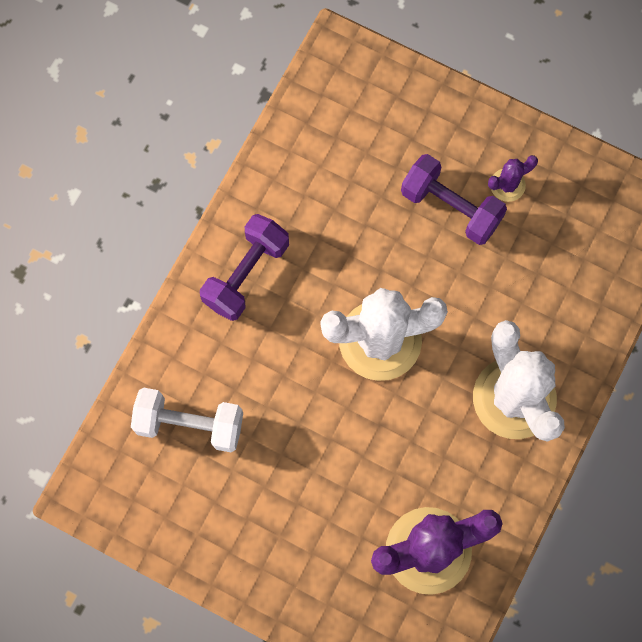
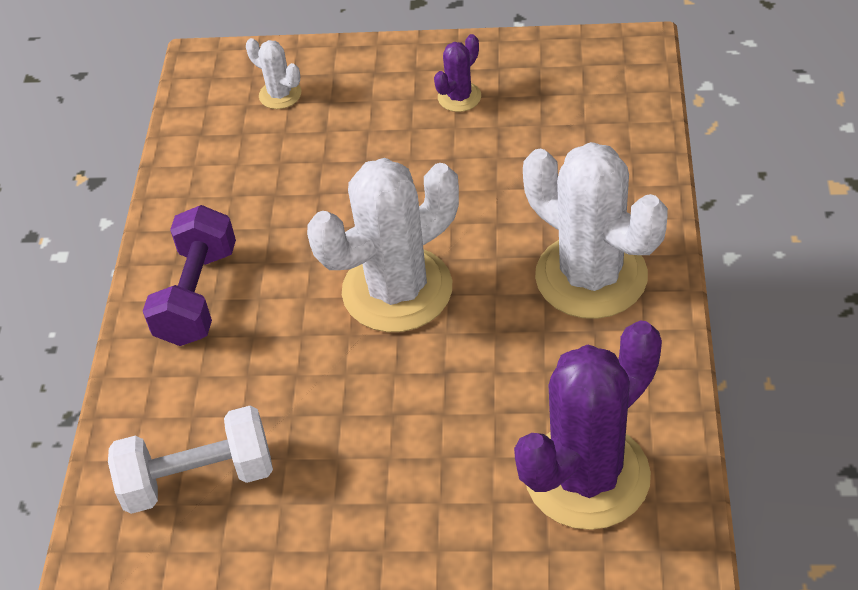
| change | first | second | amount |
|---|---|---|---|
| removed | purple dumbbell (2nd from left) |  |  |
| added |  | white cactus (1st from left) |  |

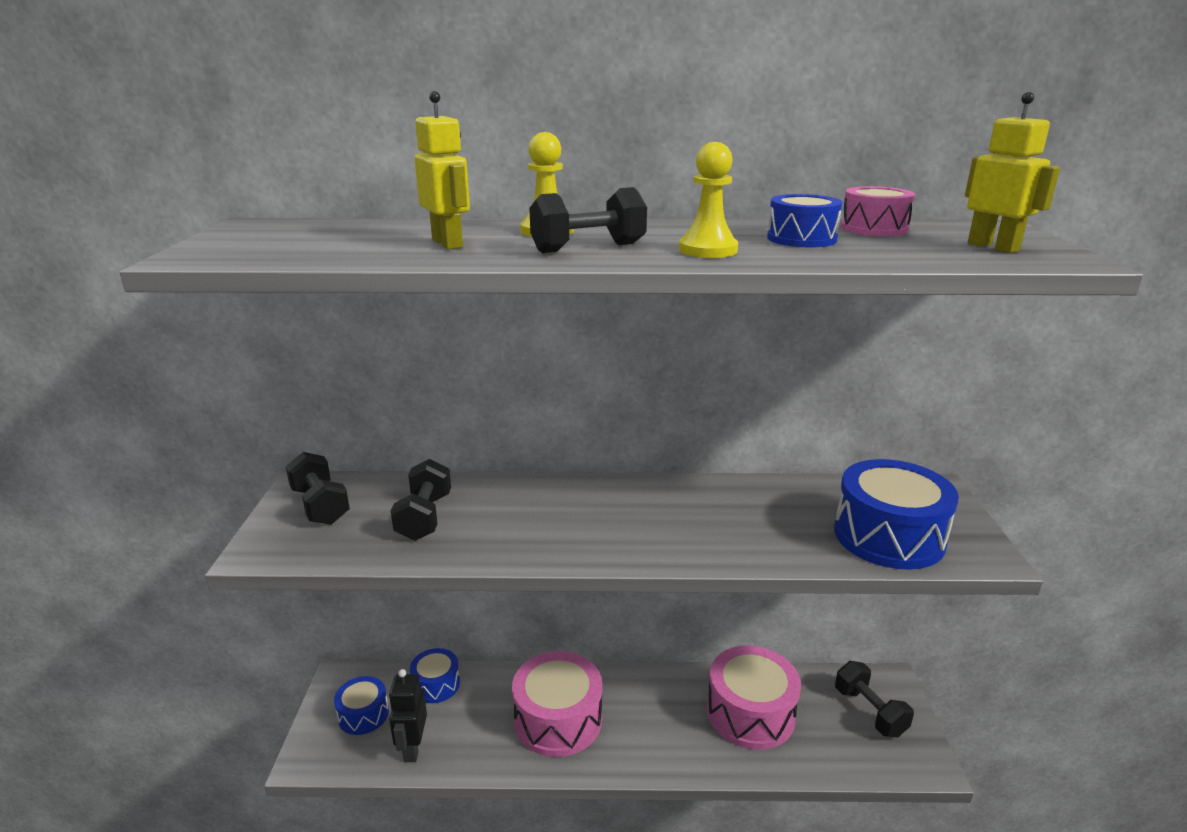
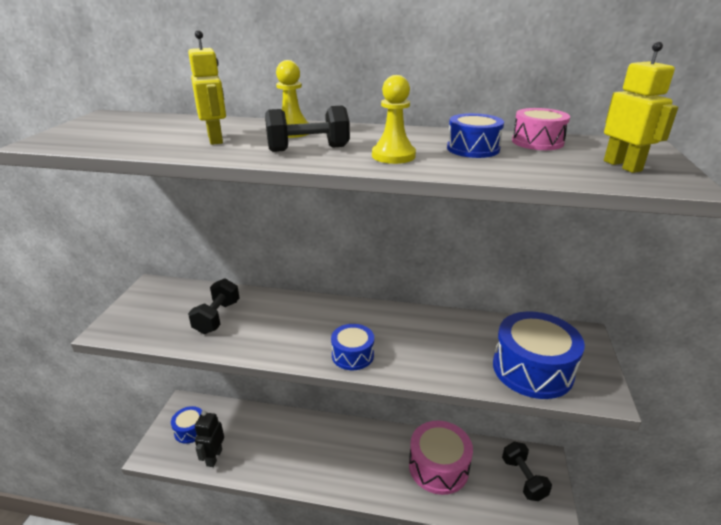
| change | first | second | amount |
|---|---|---|---|
| removed | black dumbbell (1st from left) |  |  |
| moved | blue drum (2nd from left) |  |  |
| removed | pink drum (1st from left) |  |  |

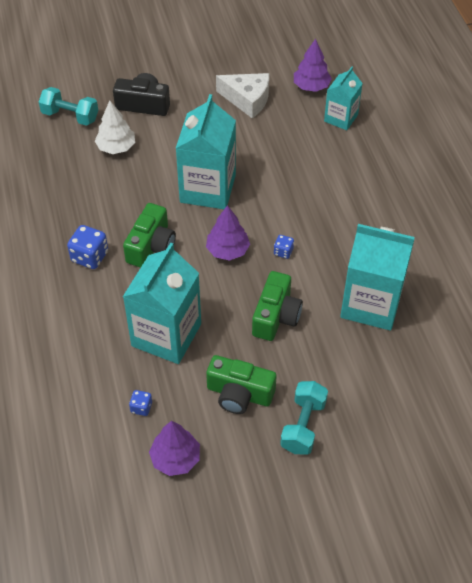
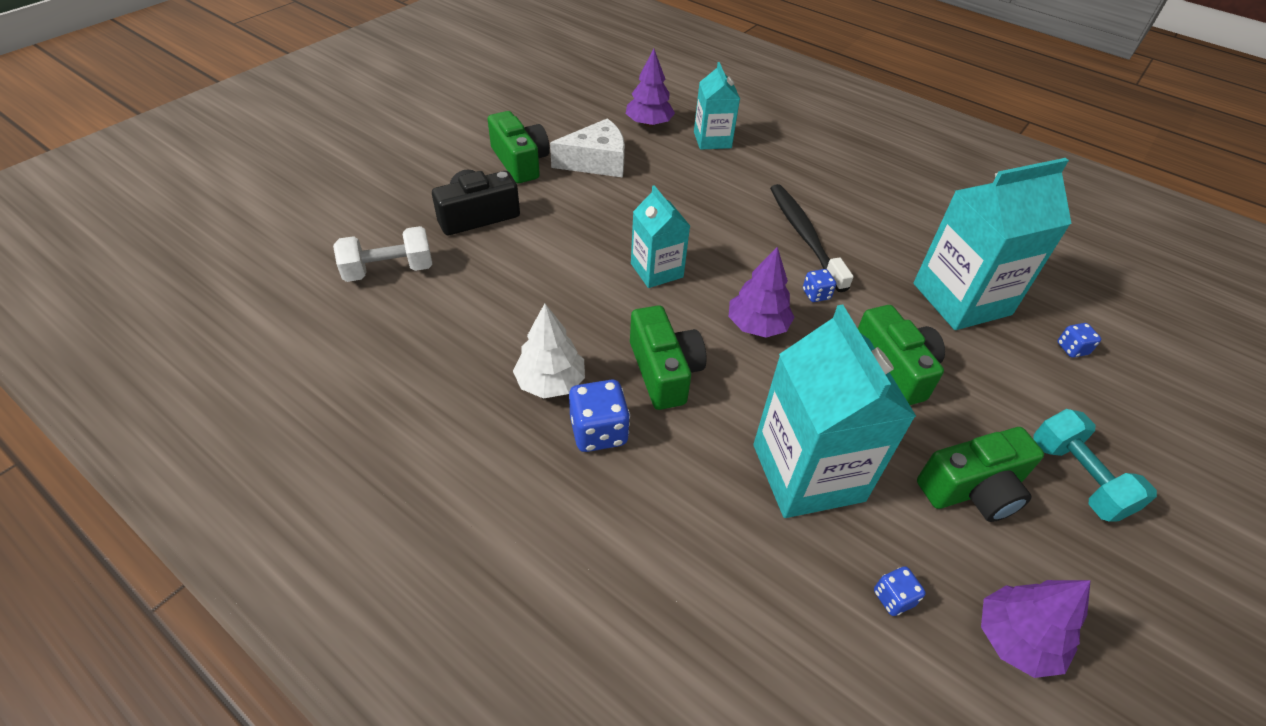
| change | first | second | amount |
|---|---|---|---|
| recoloured | turquoise dumbbell (1st from left) | white dumbbell |  |
| resized | turquoise carton (2nd from left in the first image) | turquoise carton (1st from left) | x0.58 |
| moved | white tree |  |  |
| added |  | green camera (1st from left) |  |
| added |  | black toothbrush |  |
| added |  | blue dice (4th from left) |  |

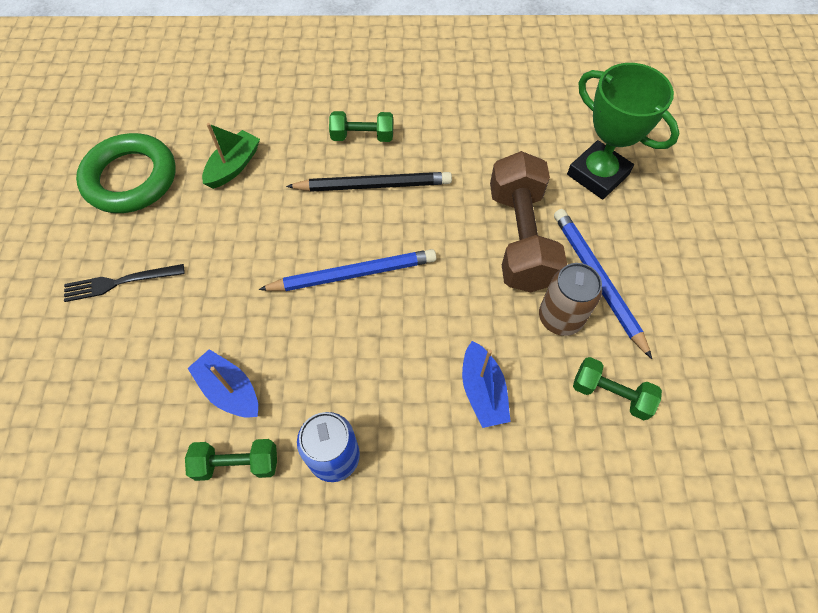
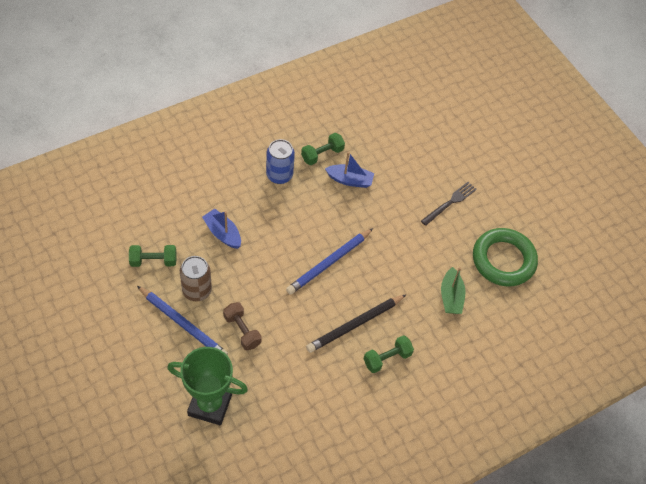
| change | first | second | amount |
|---|---|---|---|
| resized | brown dumbbell |  | x0.52 |

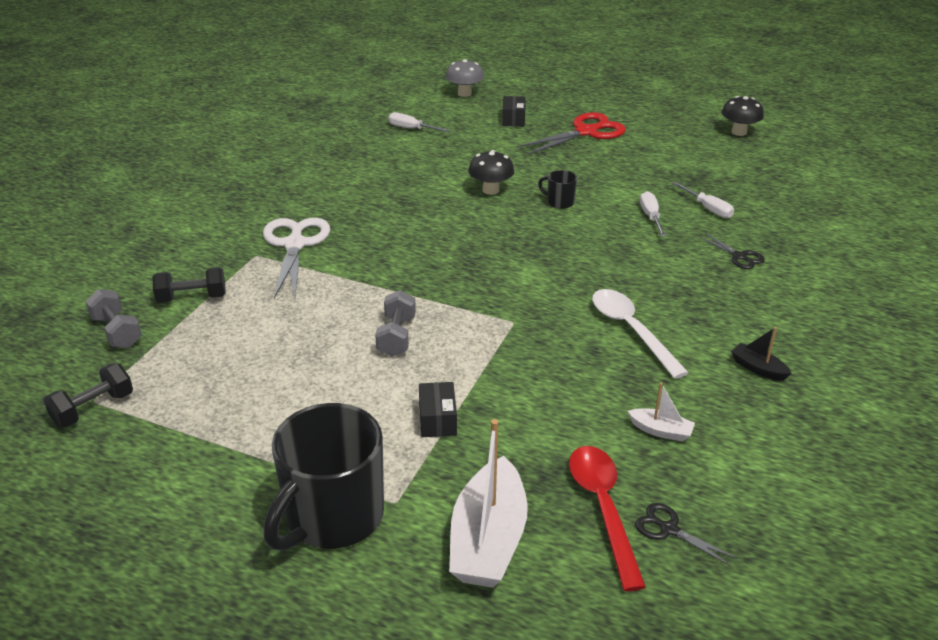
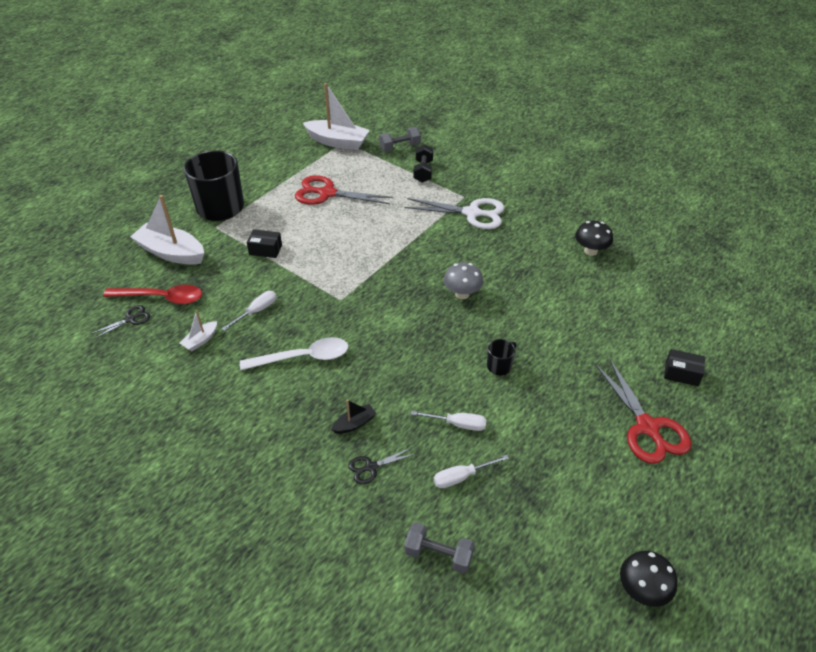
| change | first | second | amount |
|---|---|---|---|
| moved | grey mushroom |  |  |
| moved | white screwdriver (1st from left) |  |  |
| moved | black mushroom (1st from left) |  |  |
| moved | grey dumbbell (2nd from left) |  |  |
| moved | black boat |  |  |
| replaced | black dumbbell (1st from left) | white boat (3rd from left) |  |
| added |  | red scissors (1st from left) |  |

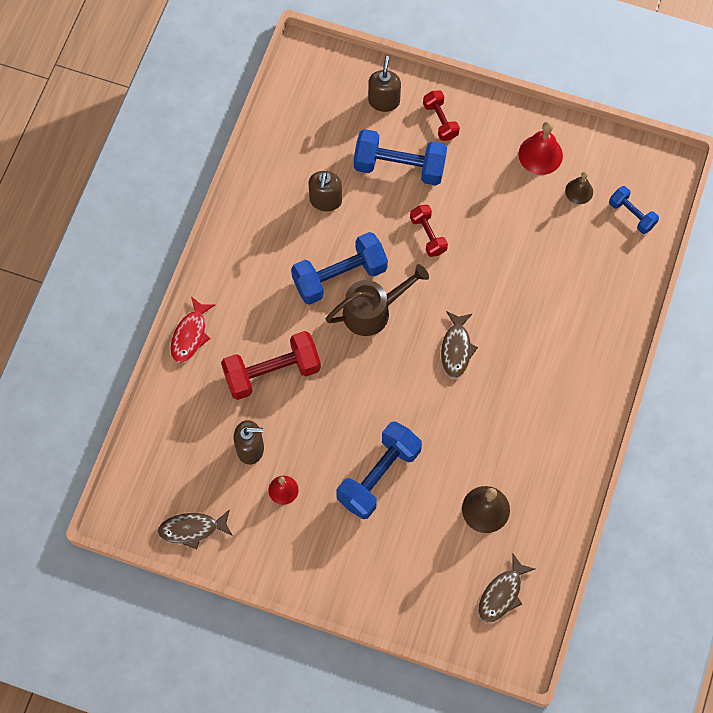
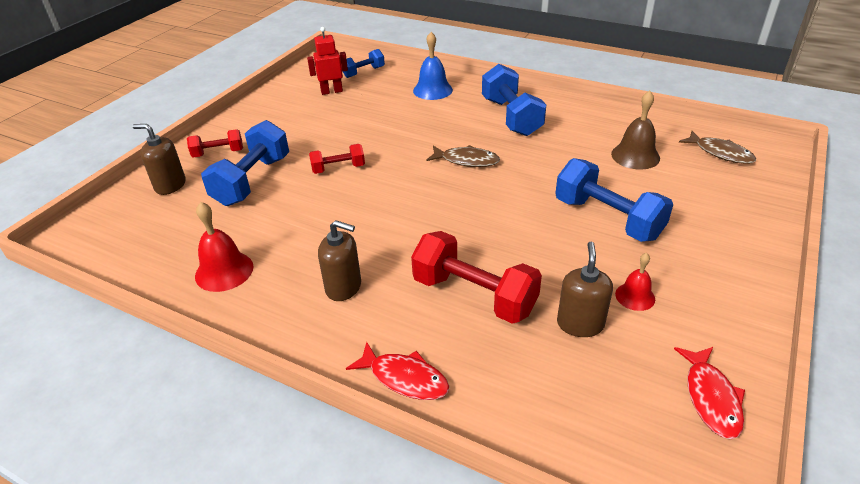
| change | first | second | amount |
|---|---|---|---|
| moved | red bell (2nd from left in the first image) | red bell (1st from left) |  |
| moved | brown soap dispenser (2nd from left) |  |  |
| replaced | brown bell (2nd from left) | red robot |  |
| moved | blue dumbbell (1st from left in the first image) | blue dumbbell (3rd from left) |  |
| removed | brown watering can |  |  |
| turned | red dumbbell (1st from left in the first image) | red dumbbell (3rd from left) | 45 degrees counterclockwise |
| recoloured | brown fish (1st from left) | red fish (2nd from left) |  |
| added |  | blue bell |  |

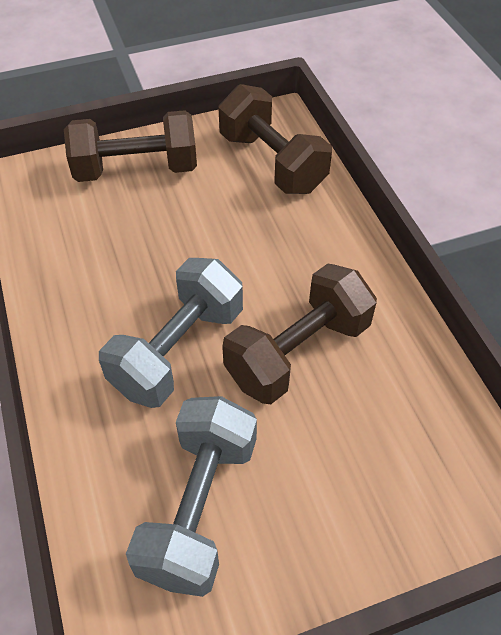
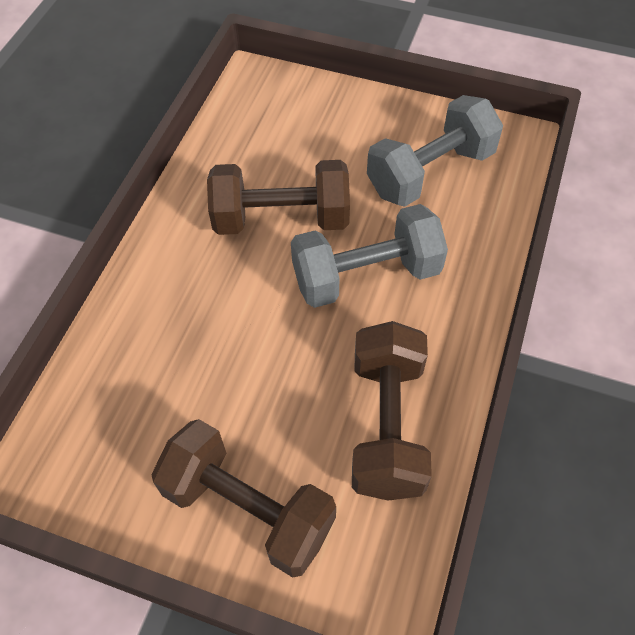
| change | first | second | amount |
|---|---|---|---|
| moved | brown dumbbell (2nd from left in the first image) | brown dumbbell (3rd from left) |  |

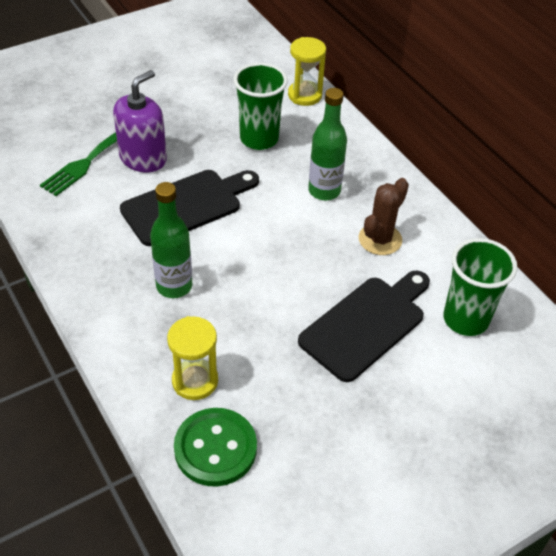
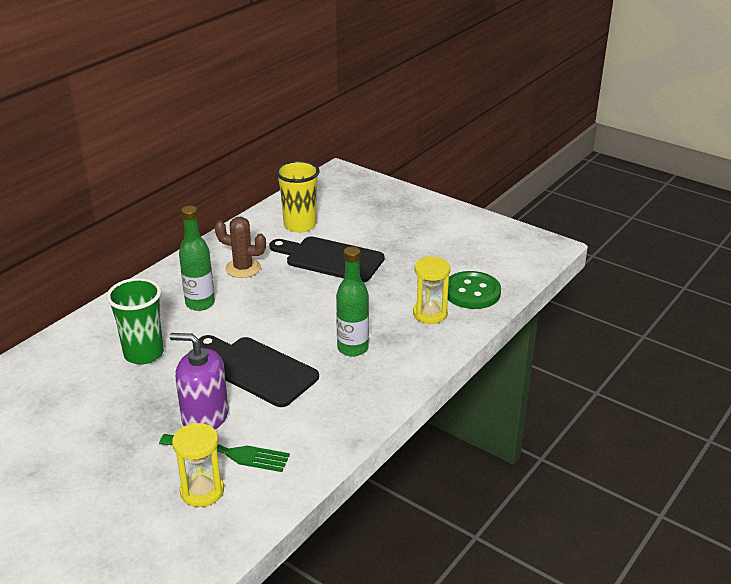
| change | first | second | amount |
|---|---|---|---|
| moved | yellow hourglass (2nd from left in the first image) | yellow hourglass (1st from left) |  |
| recoloured | green cup (2nd from left) | yellow cup |  |

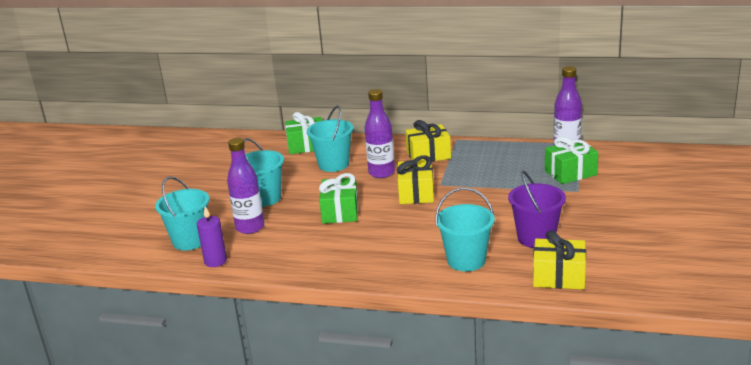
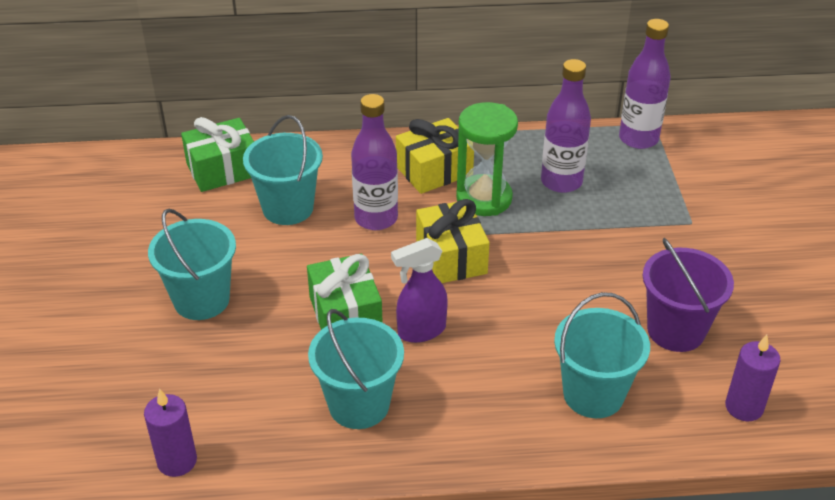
| change | first | second | amount |
|---|---|---|---|
| removed | green gift (3rd from left) |  |  |
| moved | purple bottle (1st from left in the first image) | purple bottle (2nd from left) |  |
| moved | turquoise bucket (1st from left in the first image) | turquoise bucket (3rd from left) |  |
| replaced | yellow gift (3rd from left) | purple candle (2nd from left) |  |
| added |  | green hourglass |  |
| added |  | purple spray bottle |  |

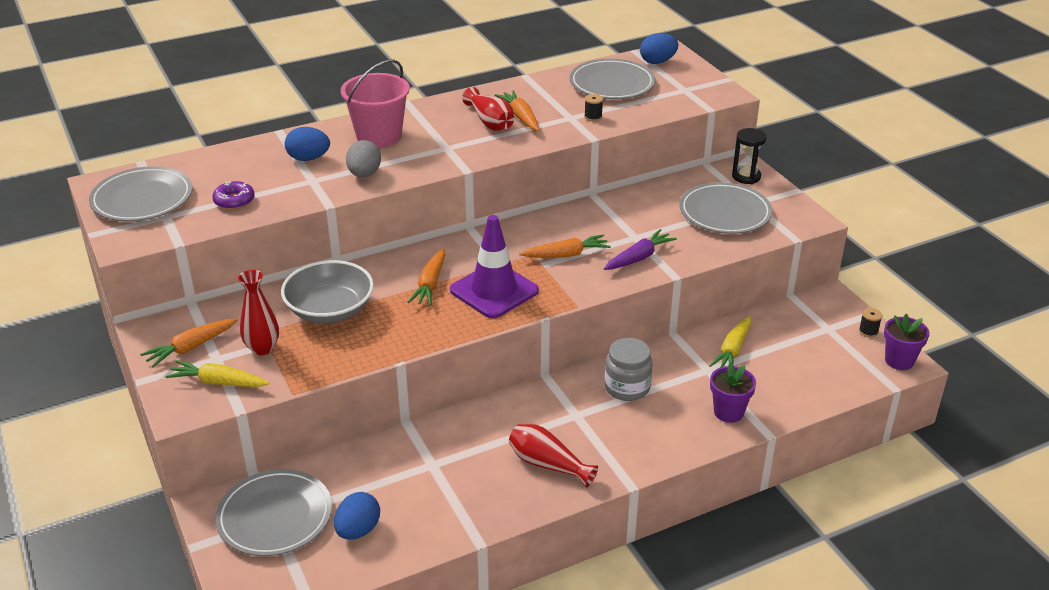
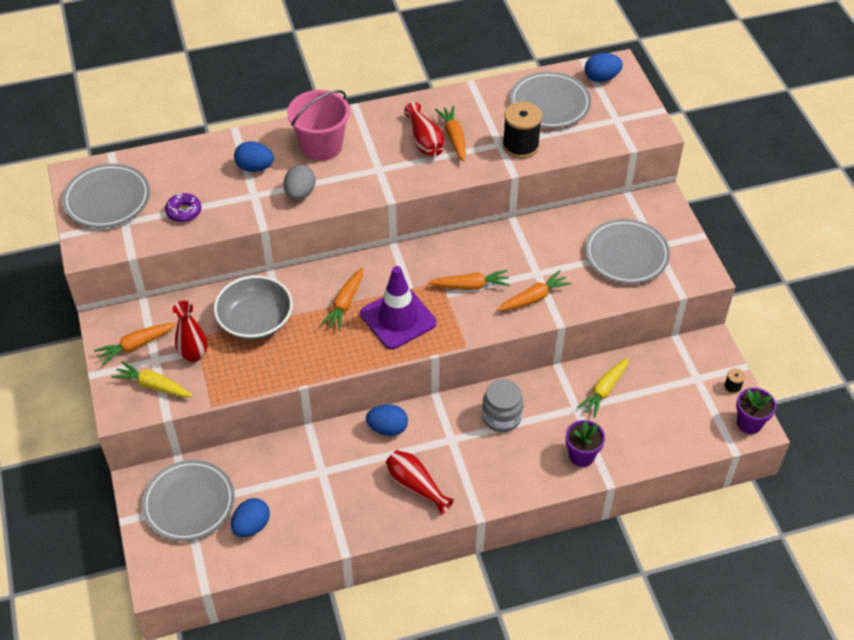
| change | first | second | amount |
|---|---|---|---|
| resized | black spool (1st from left) |  | x2.18 |
| removed | black hourglass |  |  |
| recoloured | purple carrot | orange carrot (5th from left) |  |
| added |  | blue egg (3rd from left) |  |

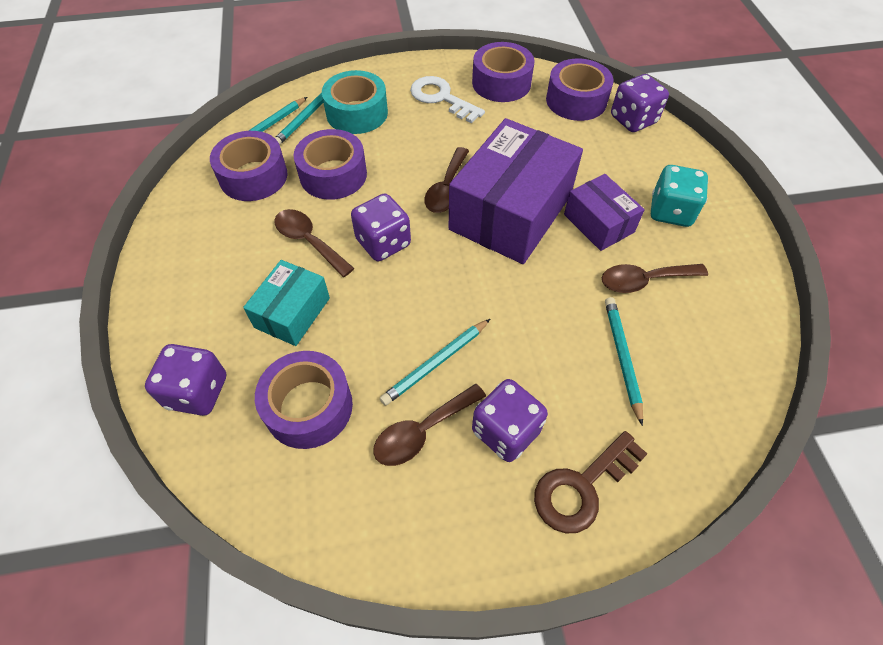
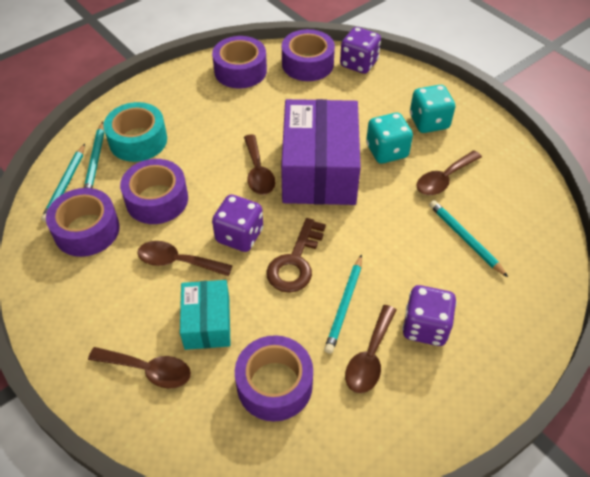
| change | first | second | amount |
|---|---|---|---|
| removed | white key |  |  |
| replaced | purple box (2nd from left) | turquoise dice (1st from left) |  |
| removed | purple dice (1st from left) |  |  |
| moved | brown key |  |  |
| added |  | brown spoon (1st from left) |  |

